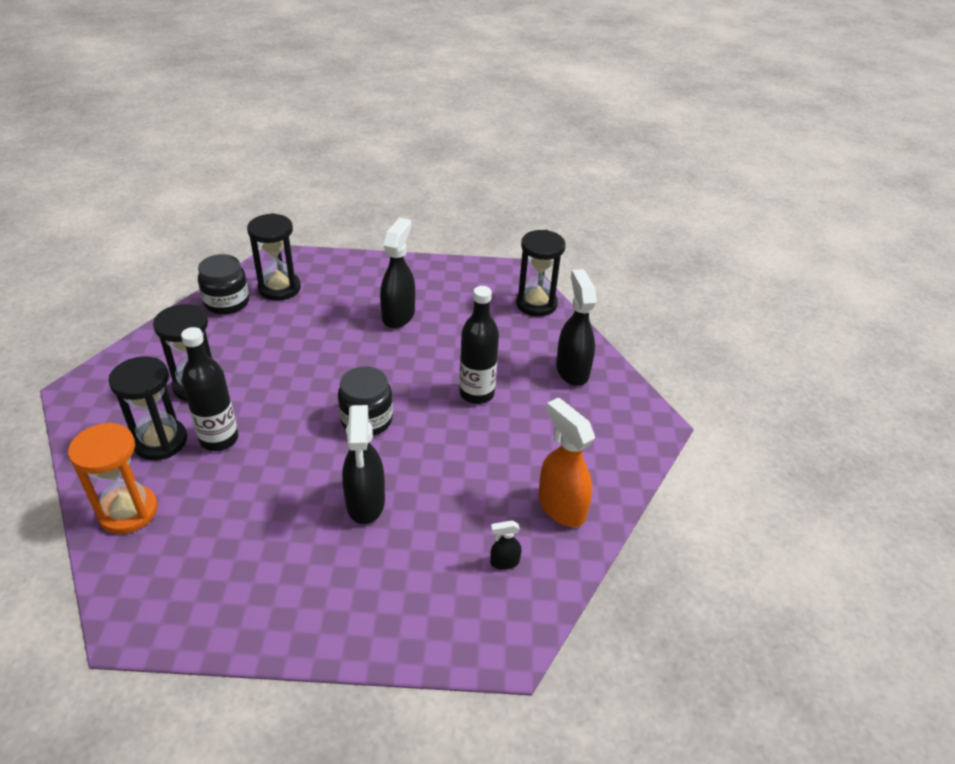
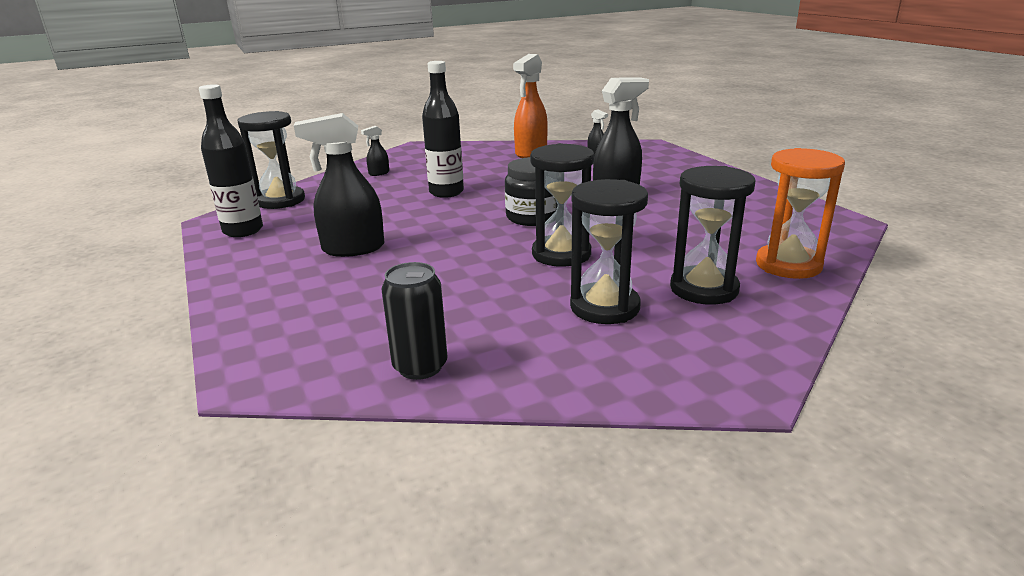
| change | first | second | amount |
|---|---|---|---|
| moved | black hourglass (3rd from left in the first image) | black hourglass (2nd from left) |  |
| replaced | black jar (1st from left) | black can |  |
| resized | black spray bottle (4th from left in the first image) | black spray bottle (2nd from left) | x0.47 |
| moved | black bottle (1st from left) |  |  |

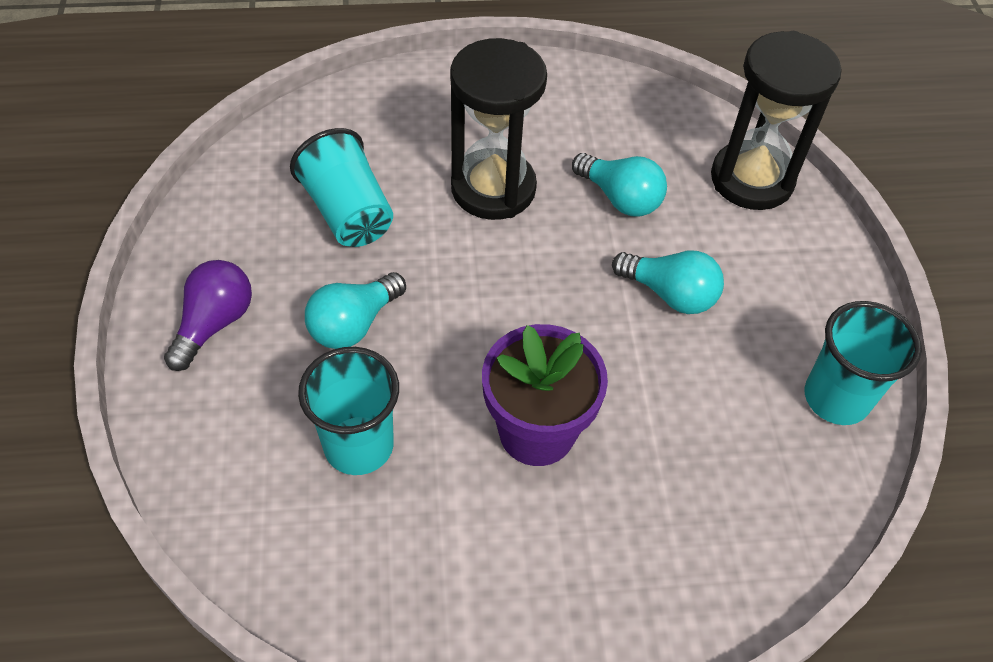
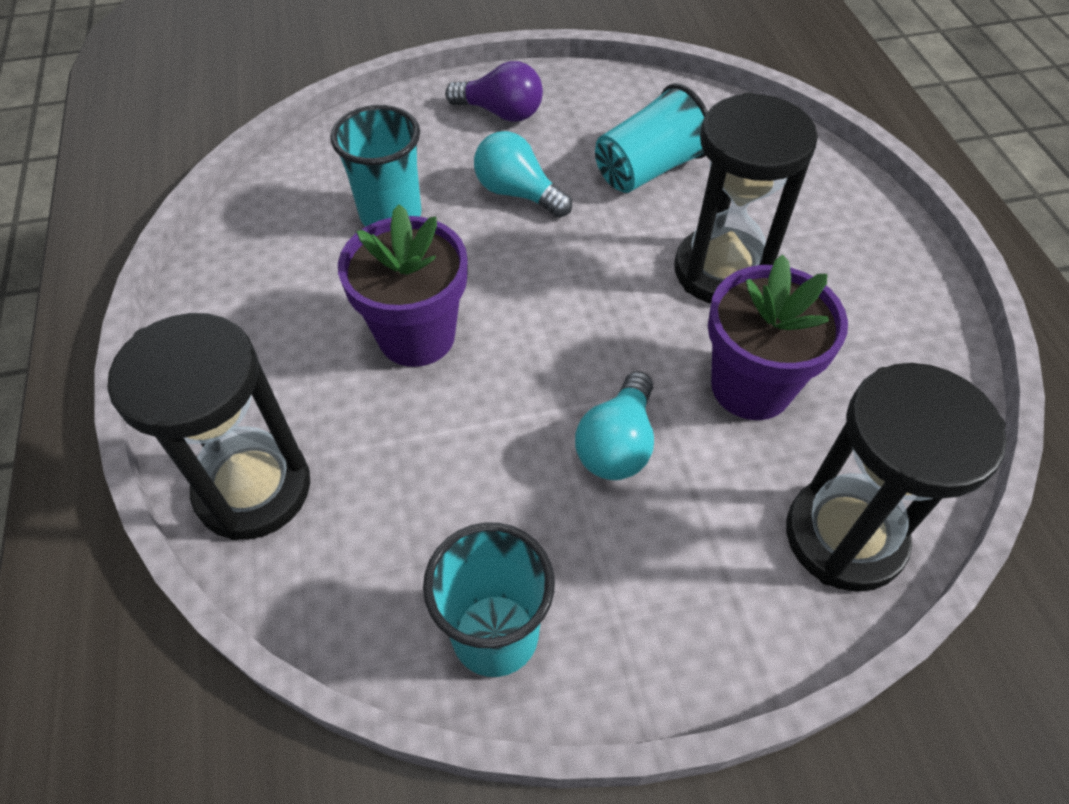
| change | first | second | amount |
|---|---|---|---|
| replaced | turquoise light bulb (2nd from left) | purple flower pot (2nd from left) |  |
| added |  | black hourglass (1st from left) |  |

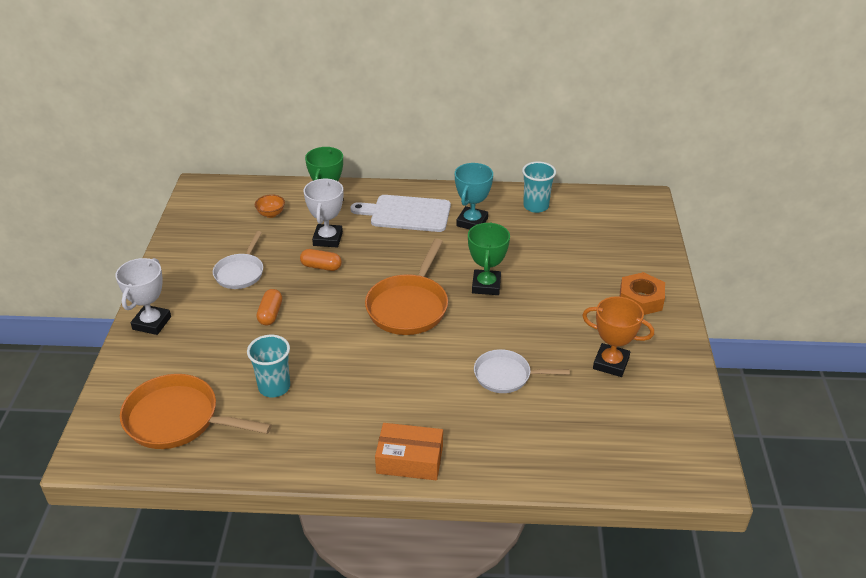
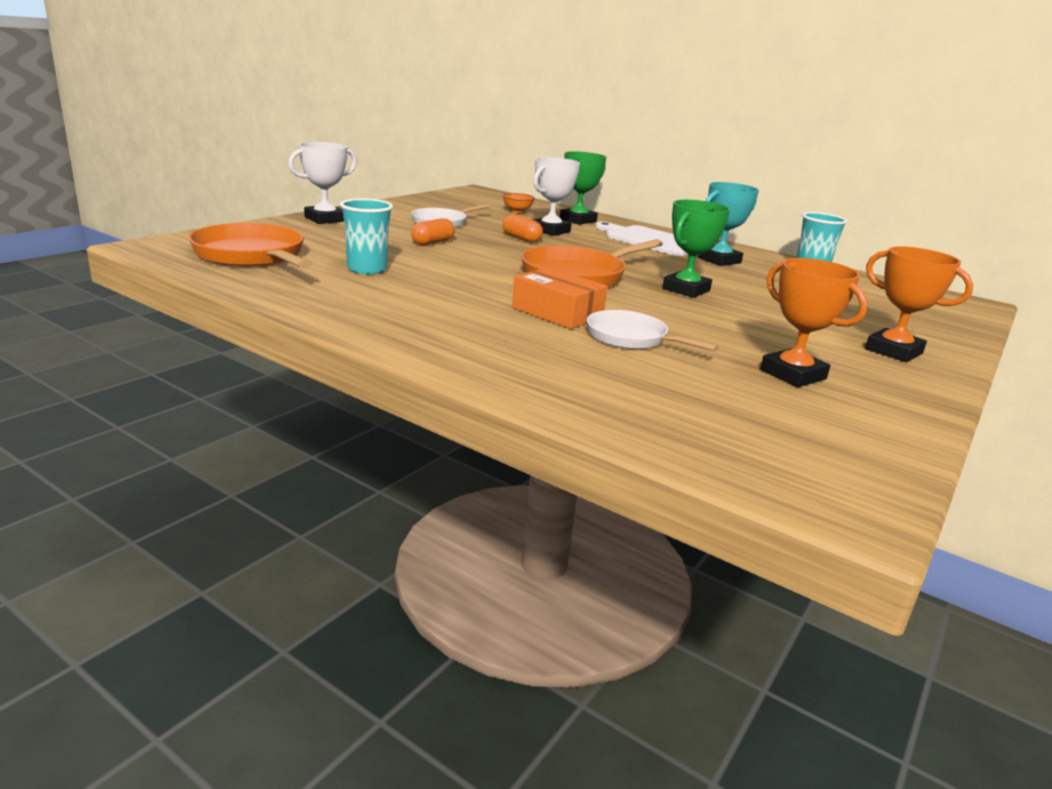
| change | first | second | amount |
|---|---|---|---|
| replaced | orange nut | orange trophy (2nd from left) |  |
| moved | orange box |  |  |

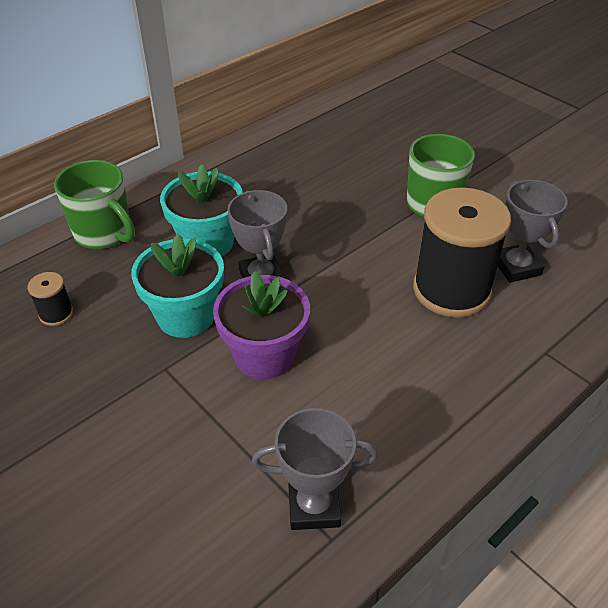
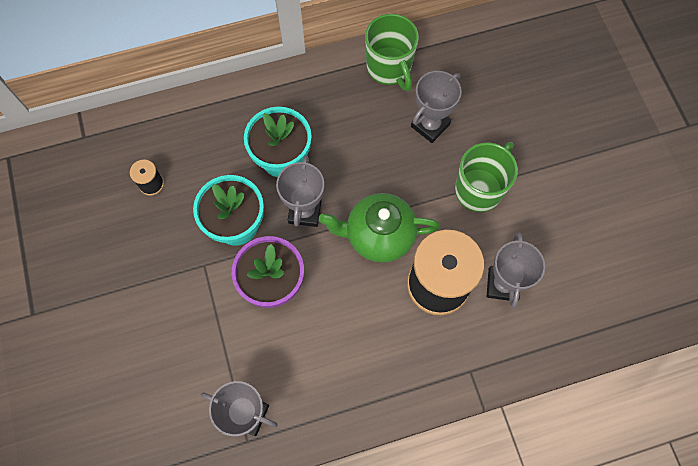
| change | first | second | amount |
|---|---|---|---|
| moved | green mug (1st from left) |  |  |
| added |  | grey trophy (3rd from left) |  |
| added |  | green teapot |  |

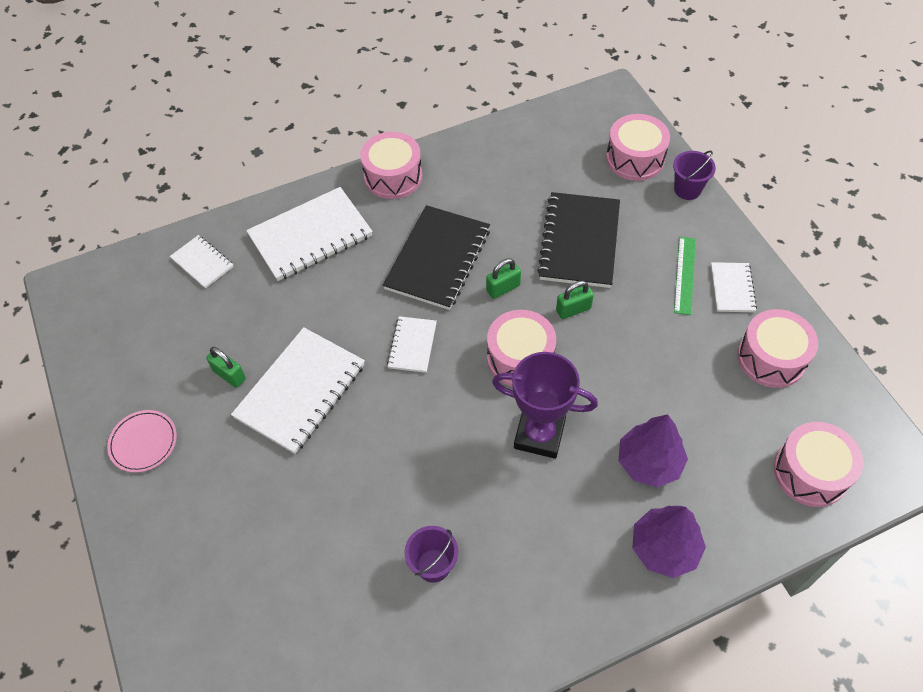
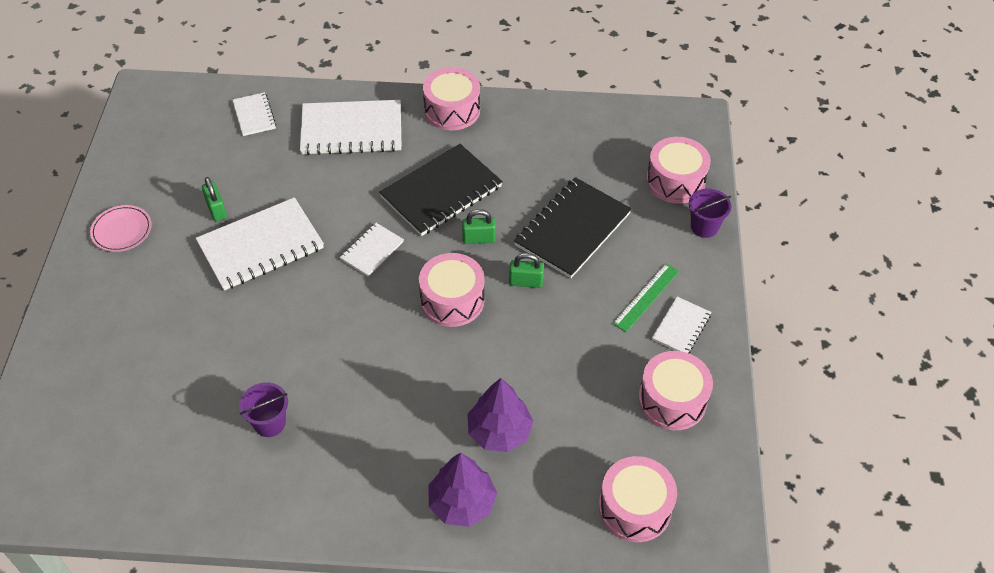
| change | first | second | amount |
|---|---|---|---|
| removed | purple trophy |  |  |

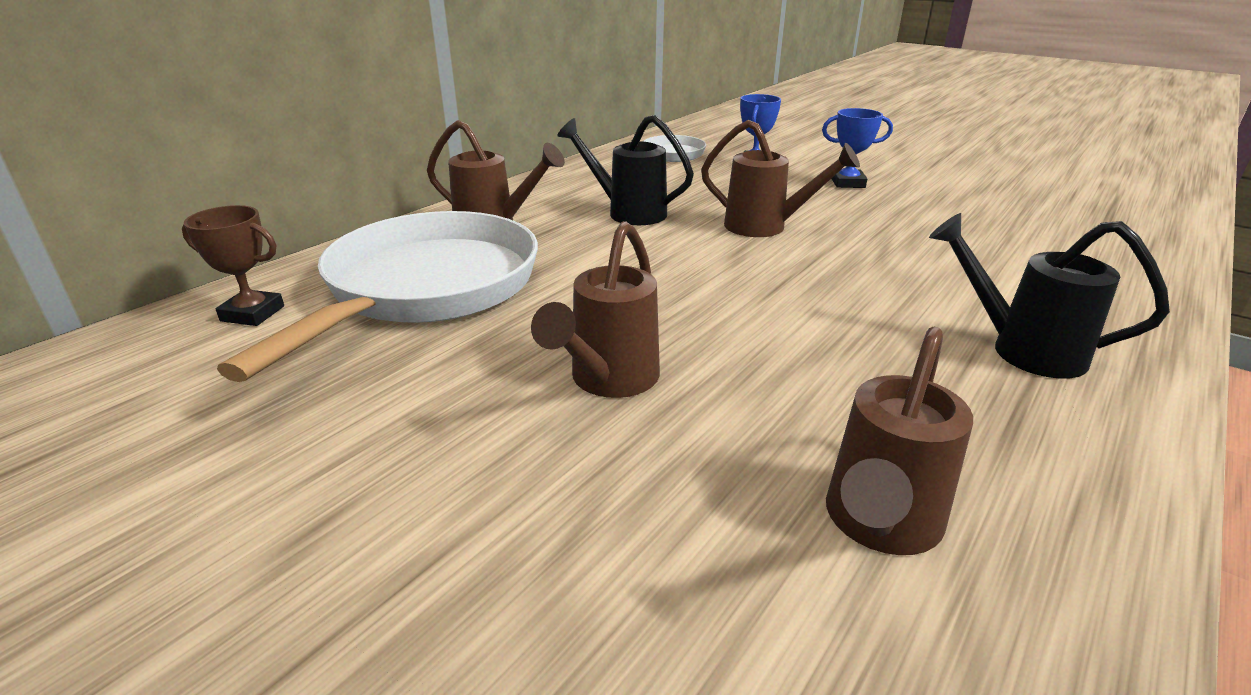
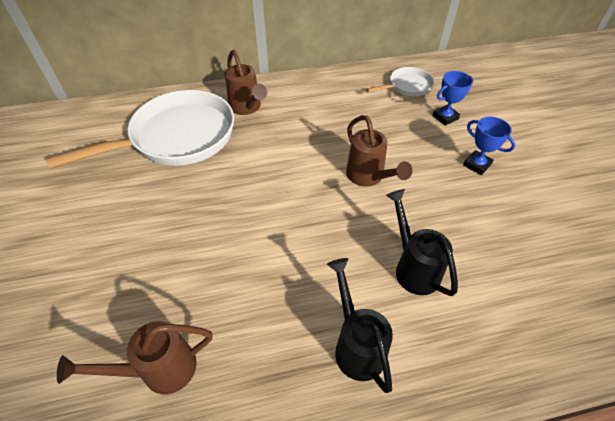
| change | first | second | amount |
|---|---|---|---|
| moved | black watering can (1st from left in the first image) | black watering can (2nd from left) |  |
| removed | brown trophy |  |  |
| removed | brown watering can (2nd from left) |  |  |

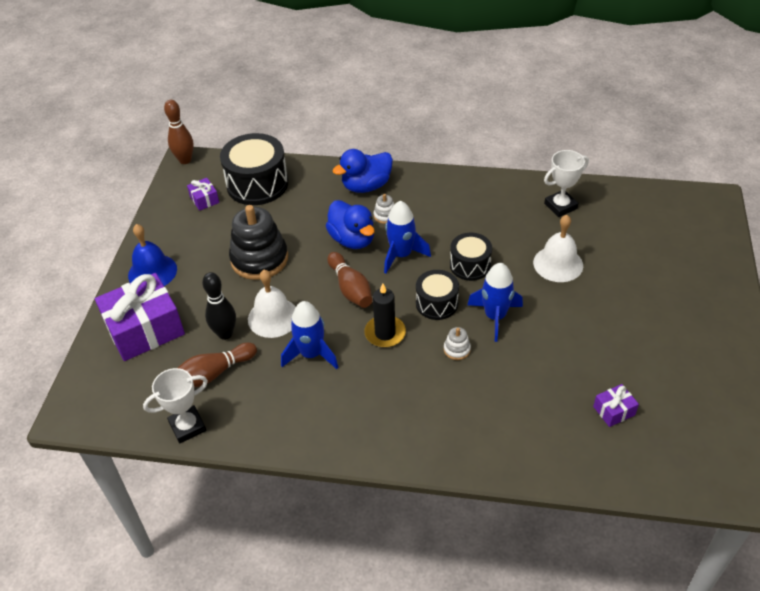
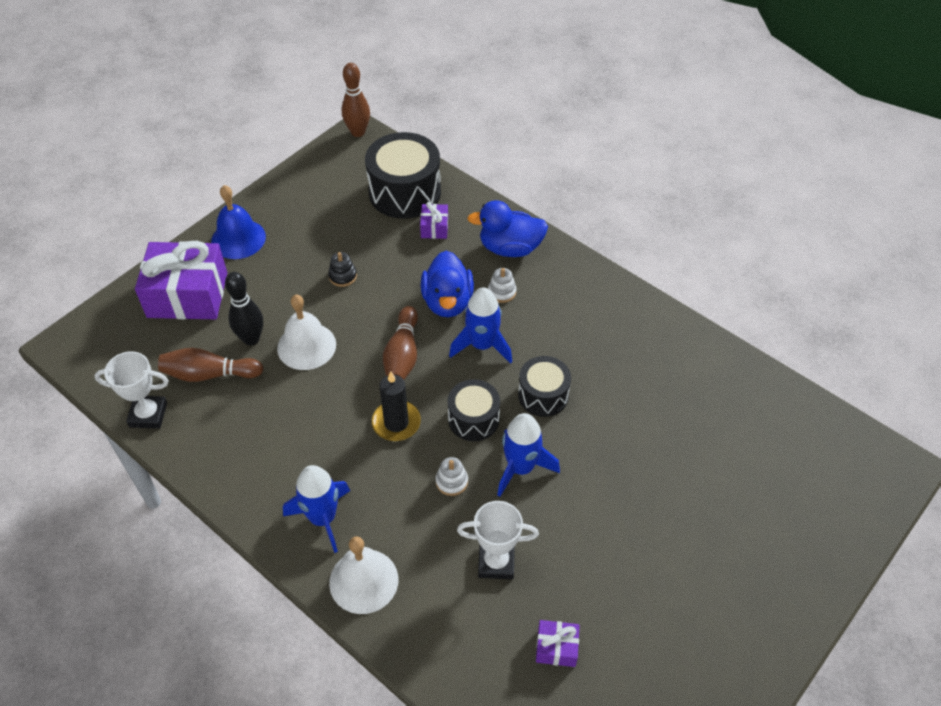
| change | first | second | amount |
|---|---|---|---|
| moved | white trophy (2nd from left) |  |  |
| moved | purple gift (2nd from left) |  |  |
| resized | black stacking toy |  | x0.42 |
| moved | white bell (2nd from left) |  |  |
| moved | blue rocket (1st from left) |  |  |

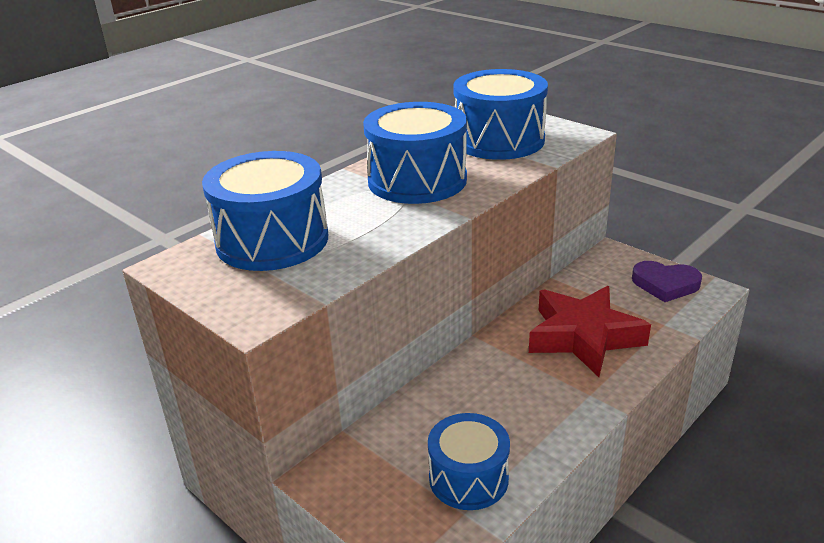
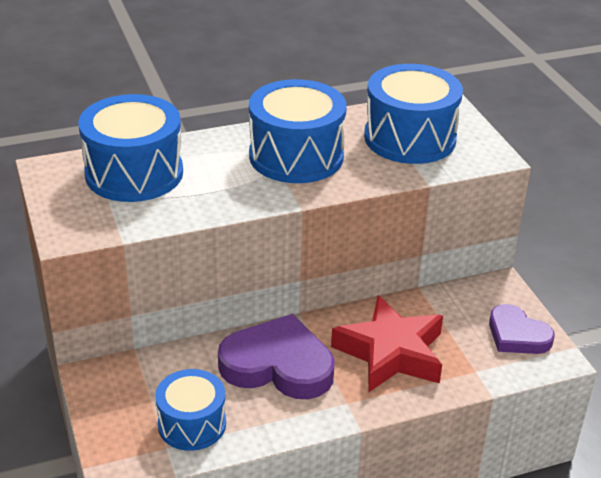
| change | first | second | amount |
|---|---|---|---|
| added |  | purple heart (1st from left) |  |

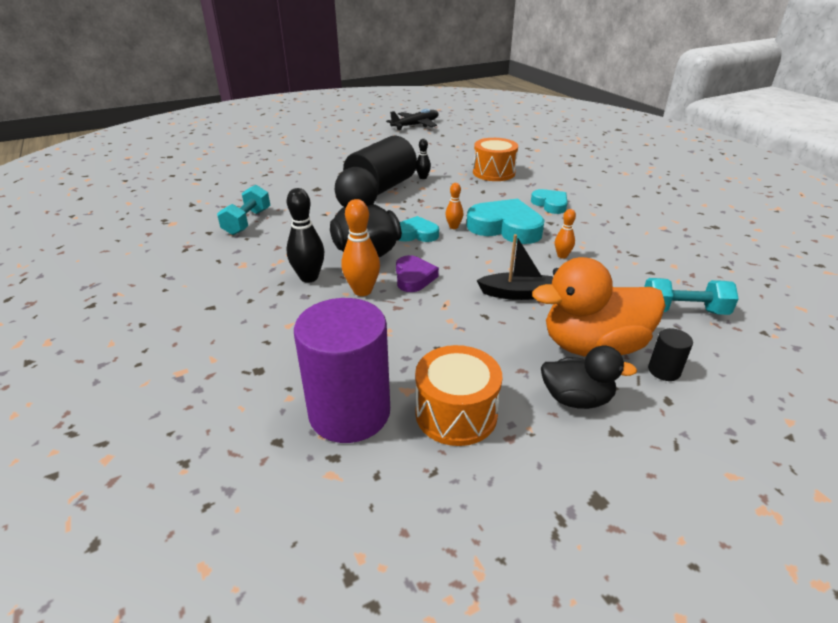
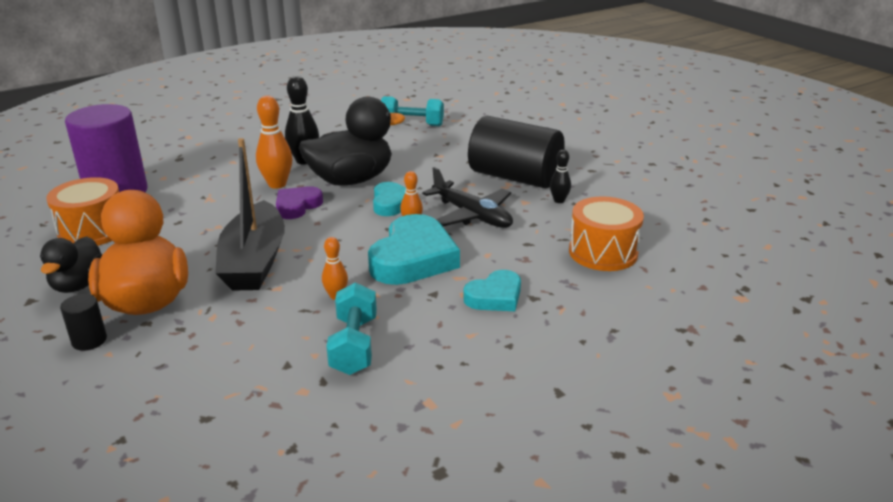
| change | first | second | amount |
|---|---|---|---|
| moved | black plane |  |  |
| resized | black boat |  | x1.69 |
| turned | purple heart |  | 135 degrees clockwise |
| moved | turquoise dumbbell (2nd from left in the first image) | turquoise dumbbell (1st from left) |  |

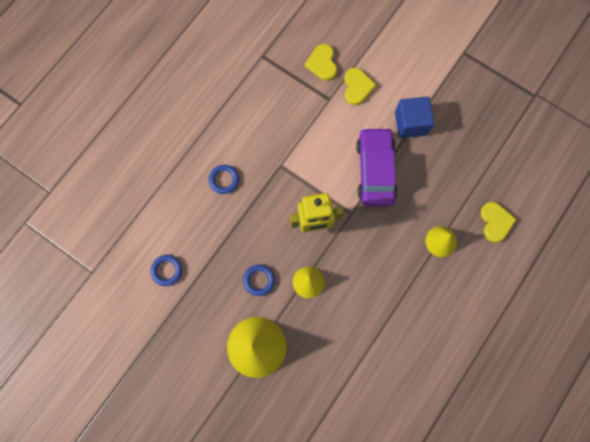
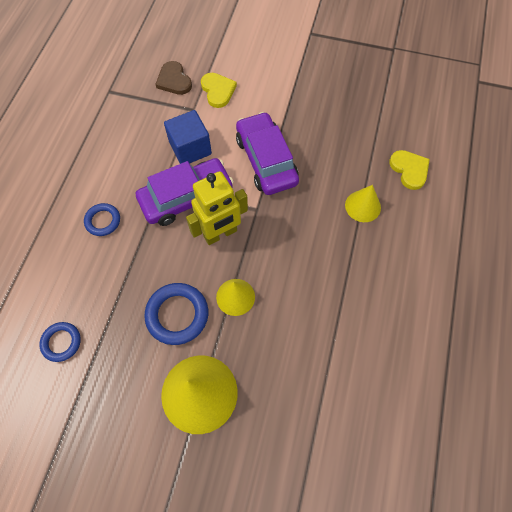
| change | first | second | amount |
|---|---|---|---|
| recoloured | yellow heart (1st from left) | brown heart |  |
| moved | blue cube |  |  |
| resized | blue ring (3rd from left) |  | x1.62 |
| added |  | purple car (1st from left) |  |

